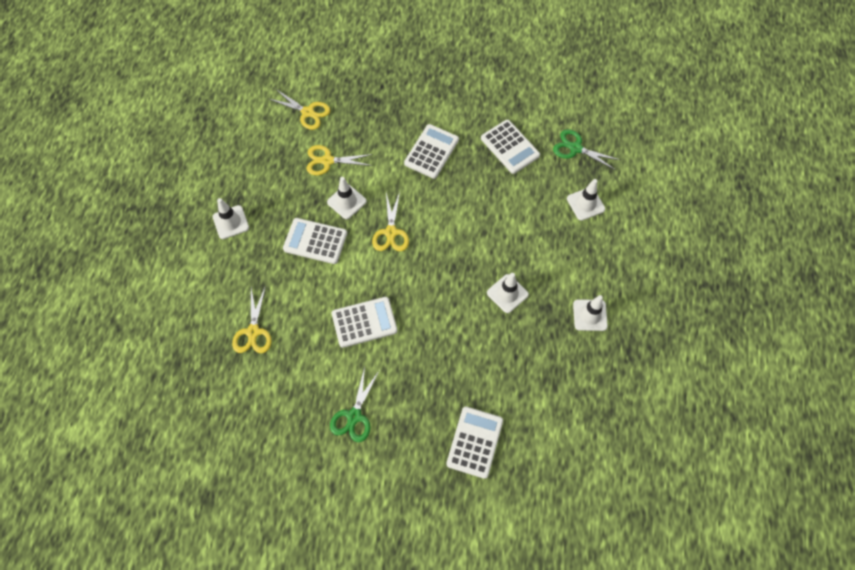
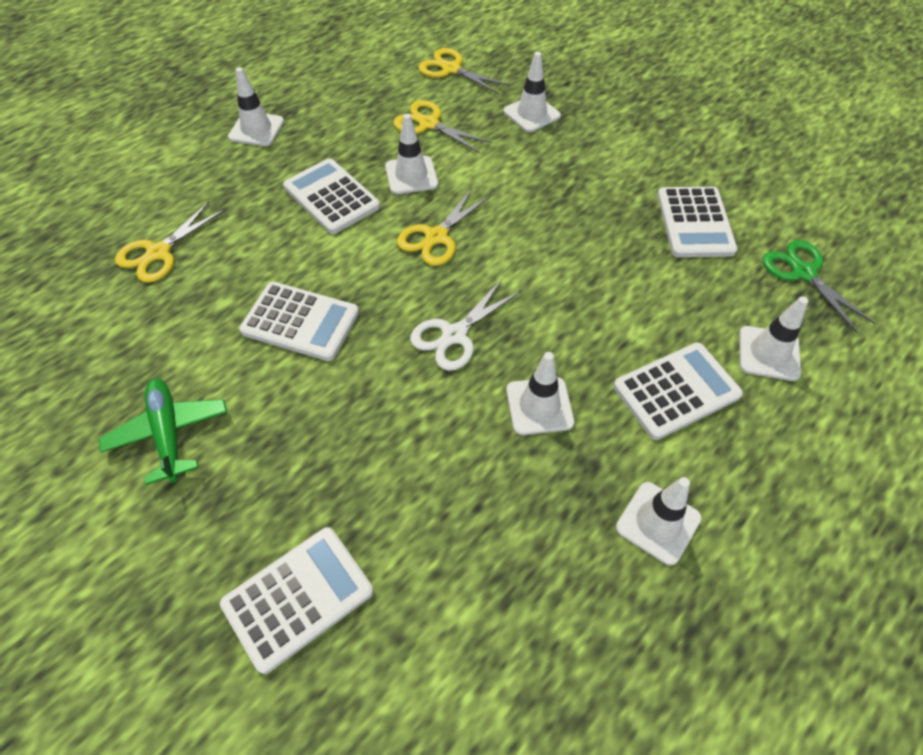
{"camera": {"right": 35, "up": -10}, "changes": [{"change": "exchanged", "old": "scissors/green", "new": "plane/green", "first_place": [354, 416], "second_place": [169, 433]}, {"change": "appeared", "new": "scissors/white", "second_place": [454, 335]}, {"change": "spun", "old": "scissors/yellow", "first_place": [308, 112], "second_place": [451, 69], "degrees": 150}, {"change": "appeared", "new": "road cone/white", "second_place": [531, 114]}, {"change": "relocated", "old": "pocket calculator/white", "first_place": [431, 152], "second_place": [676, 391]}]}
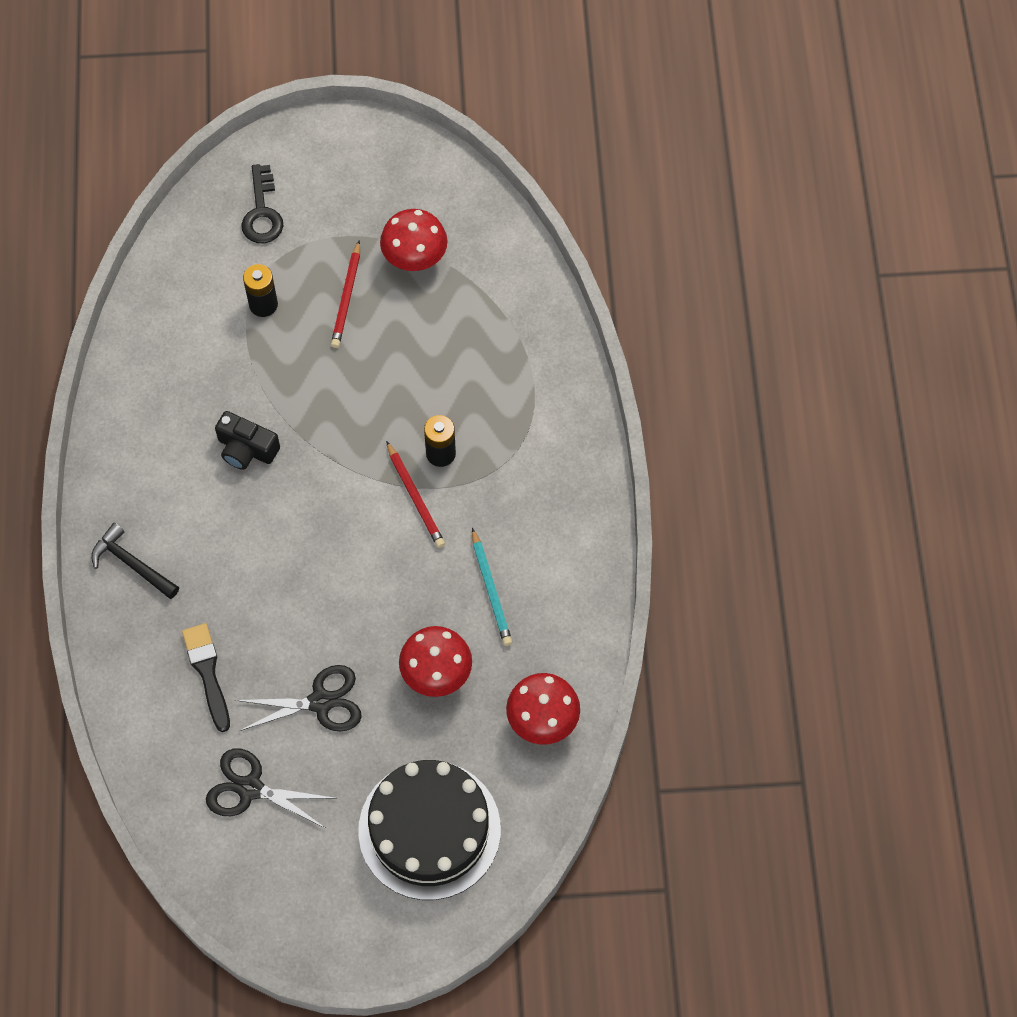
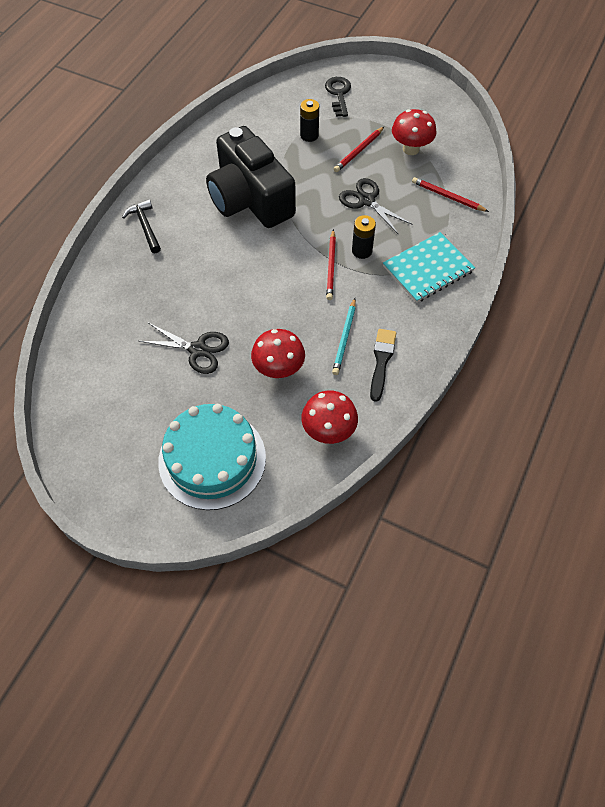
{"camera": {"right": 30, "up": -5}, "changes": [{"change": "colour", "old": "cake/jet-black", "new": "cake/aqua", "first_place": [429, 830], "second_place": [212, 459]}, {"change": "size", "old": "camera/jet-black", "first_place": [246, 449], "second_place": [250, 199], "factor": 2.3}, {"change": "spun", "old": "door key/jet-black", "first_place": [262, 212], "second_place": [338, 94], "degrees": 150}, {"change": "relocated", "old": "scissors/jet-black", "first_place": [250, 788], "second_place": [366, 200]}, {"change": "relocated", "old": "brush/jet-black", "first_place": [207, 672], "second_place": [381, 361]}, {"change": "appeared", "new": "notepad/aqua", "second_place": [428, 269]}, {"change": "appeared", "new": "wooden pencil/scarlet", "second_place": [447, 196]}]}
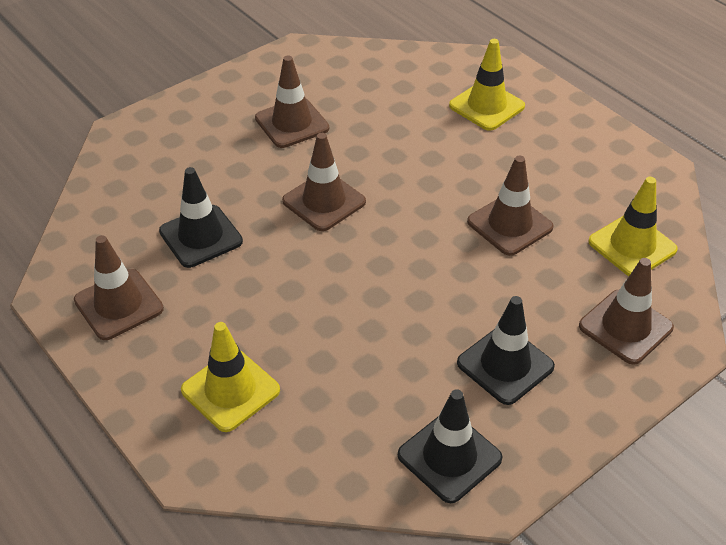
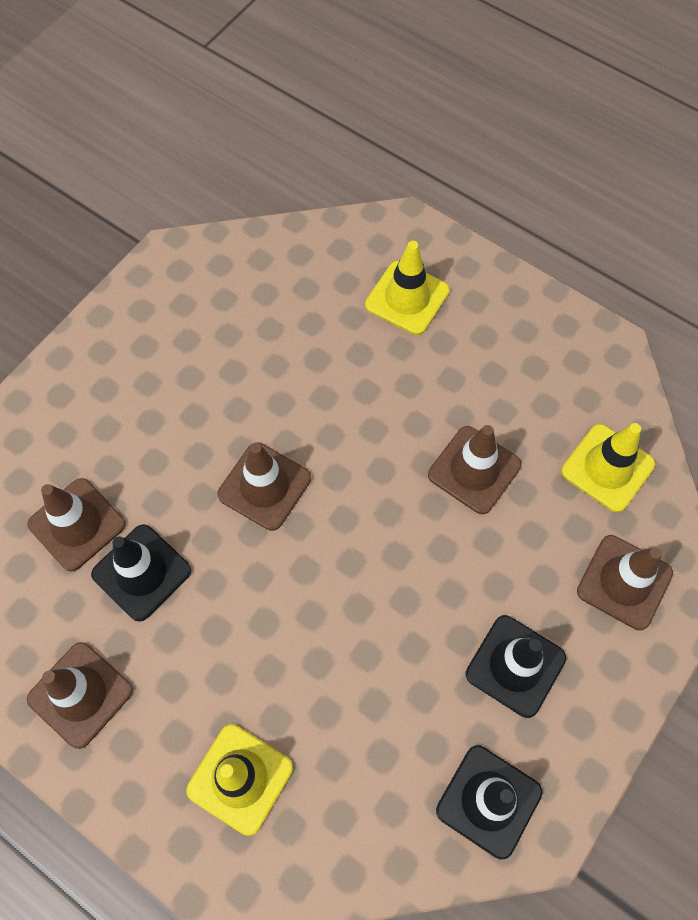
{"camera": {"right": -15, "up": 20}, "changes": [{"change": "relocated", "old": "road cone/dark brown", "first_place": [292, 123], "second_place": [77, 524]}]}
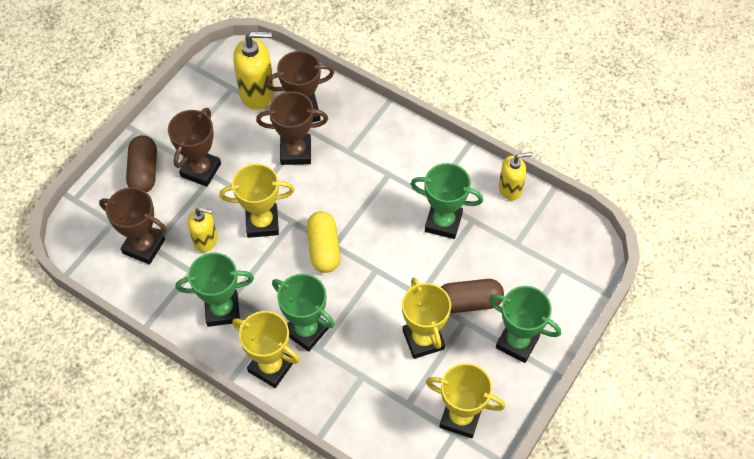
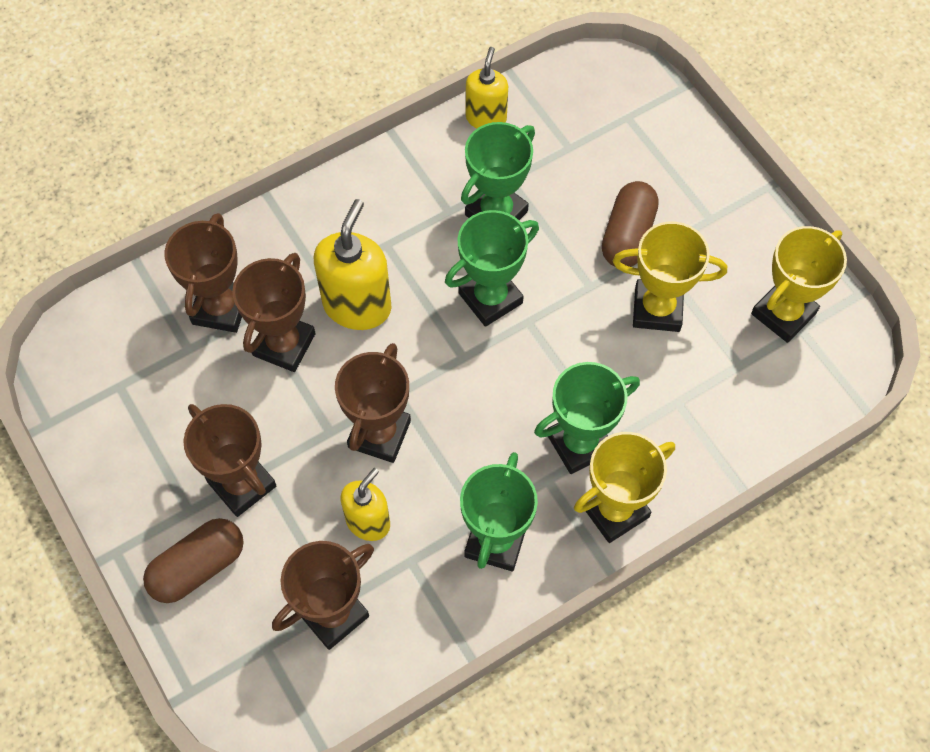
{"camera": {"right": -65, "up": 5}, "changes": [{"change": "spun", "old": "capsule/dark brown", "first_place": [144, 172], "second_place": [198, 567], "degrees": -60}, {"change": "relocated", "old": "pump bottle/yellow", "first_place": [257, 93], "second_place": [357, 305]}, {"change": "colour", "old": "award cup/yellow", "new": "award cup/dark brown", "first_place": [262, 223], "second_place": [379, 434]}, {"change": "relocated", "old": "award cup/green", "first_place": [517, 342], "second_place": [490, 298]}, {"change": "missing", "old": "capsule/yellow", "first_place": [323, 249]}]}
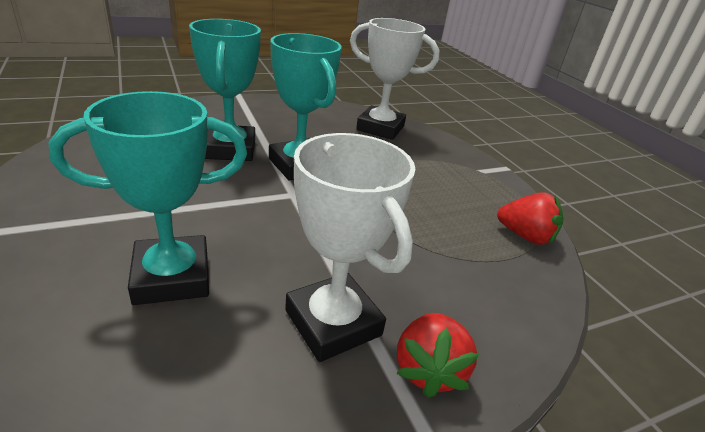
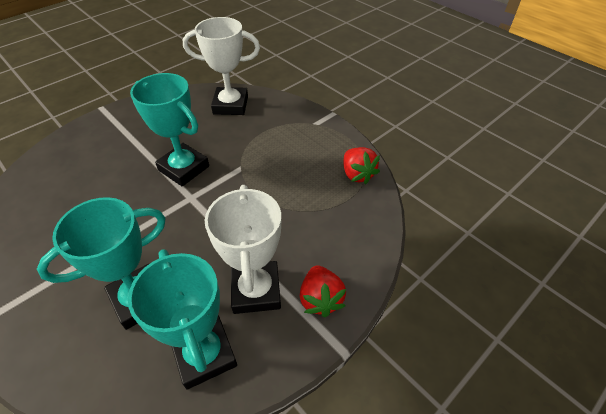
{"camera": {"right": -15, "up": 15}, "changes": [{"change": "relocated", "old": "award cup/aqua", "first_place": [230, 149], "second_place": [204, 354]}, {"change": "spun", "old": "award cup/white", "first_place": [333, 322], "second_place": [256, 290], "degrees": 45}, {"change": "spun", "old": "berry/scarlet", "first_place": [525, 236], "second_place": [357, 174], "degrees": 60}]}
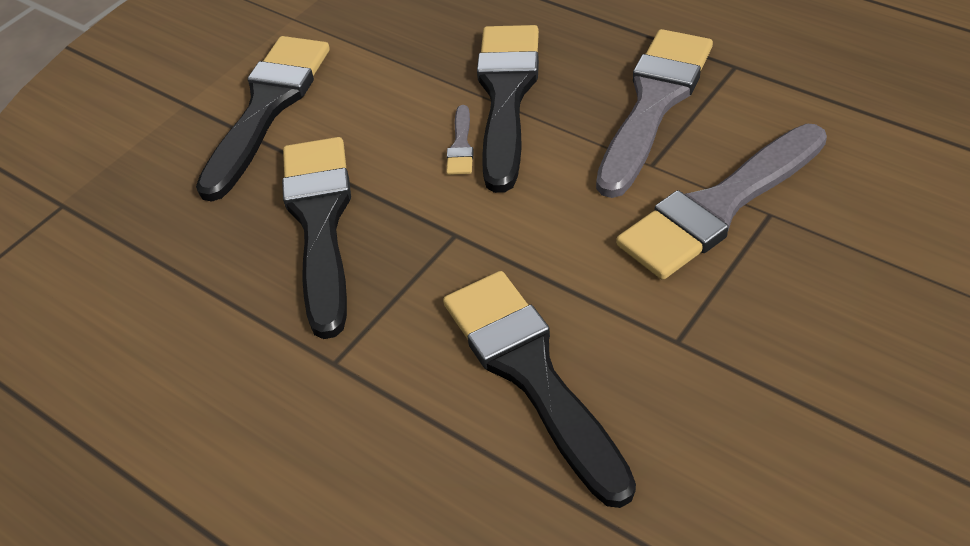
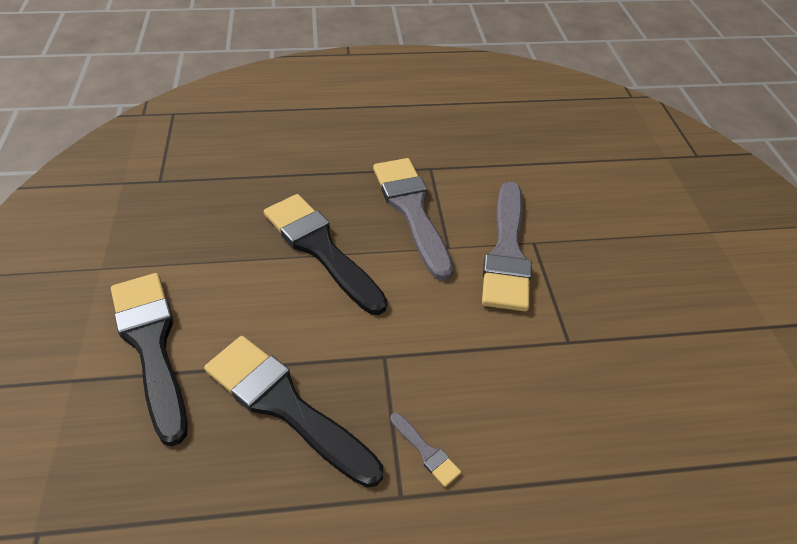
{"camera": {"right": -50, "up": 0}, "changes": [{"change": "relocated", "old": "brush/gray", "first_place": [461, 145], "second_place": [426, 451]}, {"change": "missing", "old": "brush/jet-black", "first_place": [531, 374]}]}
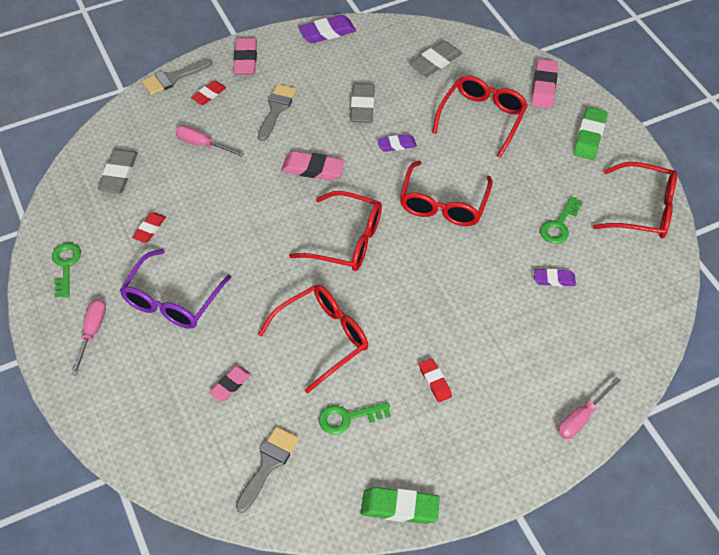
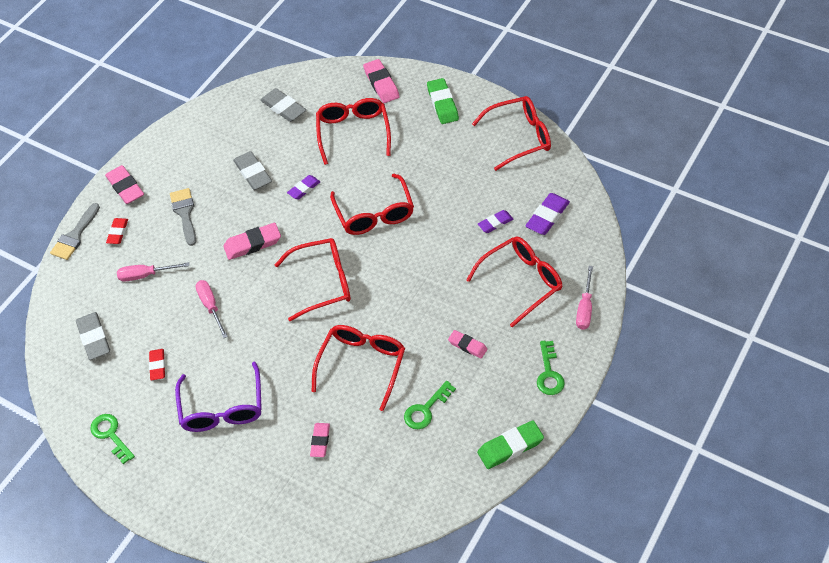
{"camera": {"right": -30, "up": 0}, "changes": [{"change": "relocated", "old": "hand screwdriver/pink", "first_place": [92, 332], "second_place": [211, 306]}, {"change": "spun", "old": "pencil eraser/gray", "first_place": [435, 62], "second_place": [283, 108], "degrees": -60}, {"change": "colour", "old": "pencil eraser/scarlet", "new": "pencil eraser/pink", "first_place": [435, 382], "second_place": [467, 346]}, {"change": "appeared", "new": "spectacles/scarlet", "second_place": [520, 282]}, {"change": "relocated", "old": "pencil eraser/royal purple", "first_place": [327, 32], "second_place": [547, 216]}, {"change": "relocated", "old": "door key/green", "first_place": [559, 225], "second_place": [549, 373]}, {"change": "missing", "old": "brush/gray", "first_place": [268, 464]}]}
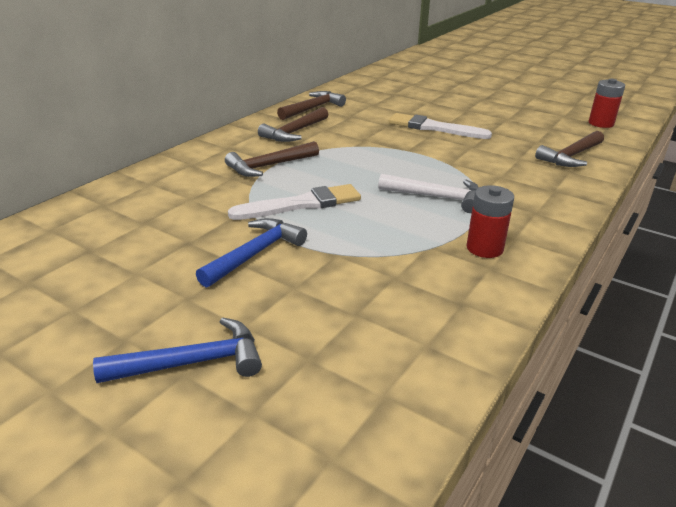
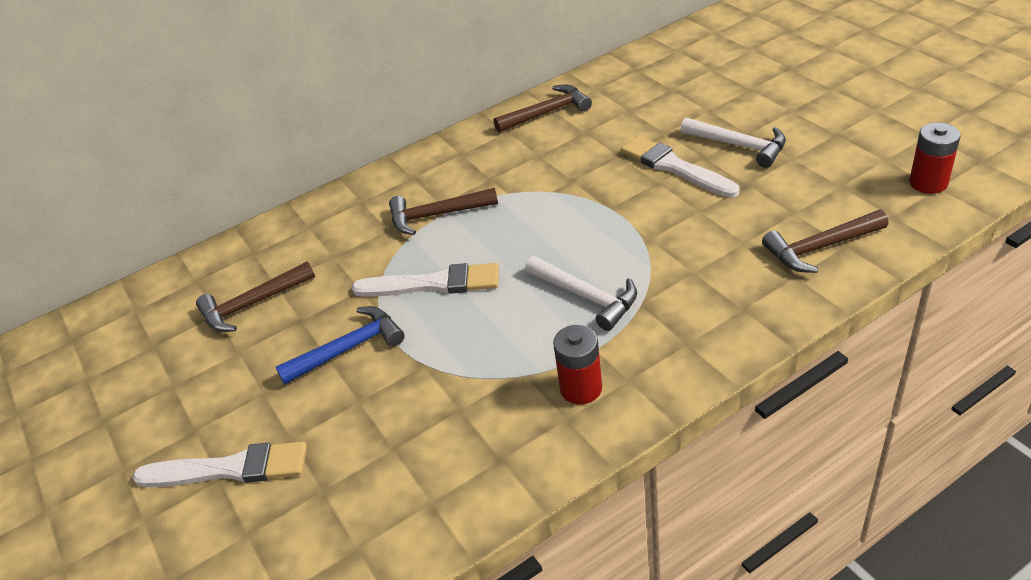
{"camera": {"right": 30, "up": 10}, "changes": [{"change": "exchanged", "old": "hammer/blue", "new": "brush/white", "first_place": [192, 362], "second_place": [229, 469]}, {"change": "relocated", "old": "hammer/dark brown", "first_place": [295, 132], "second_place": [253, 304]}, {"change": "appeared", "new": "hammer/white", "second_place": [739, 146]}]}
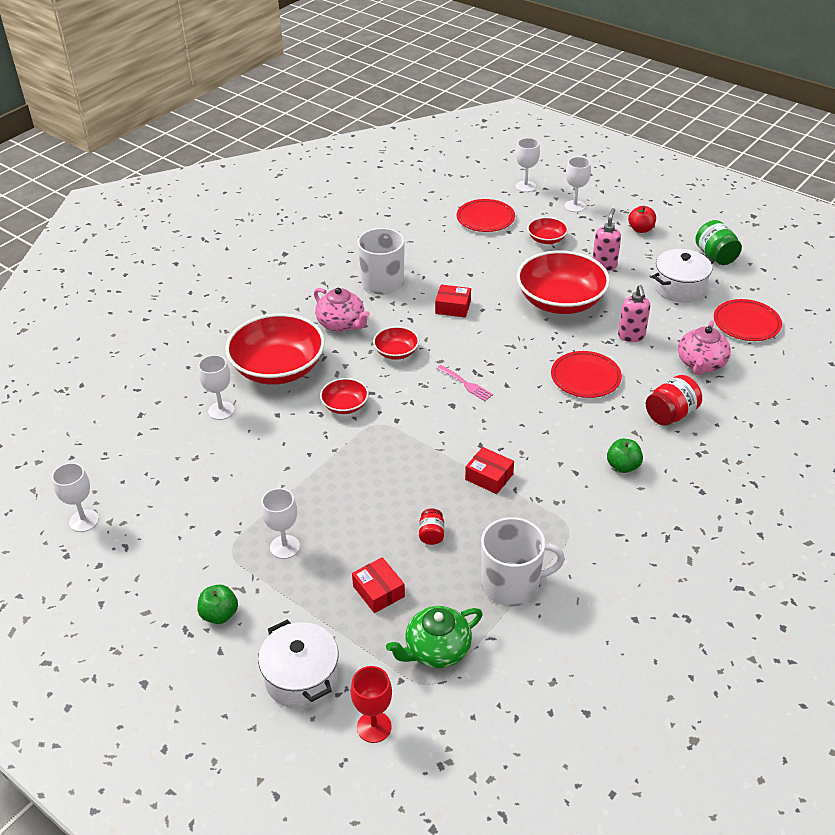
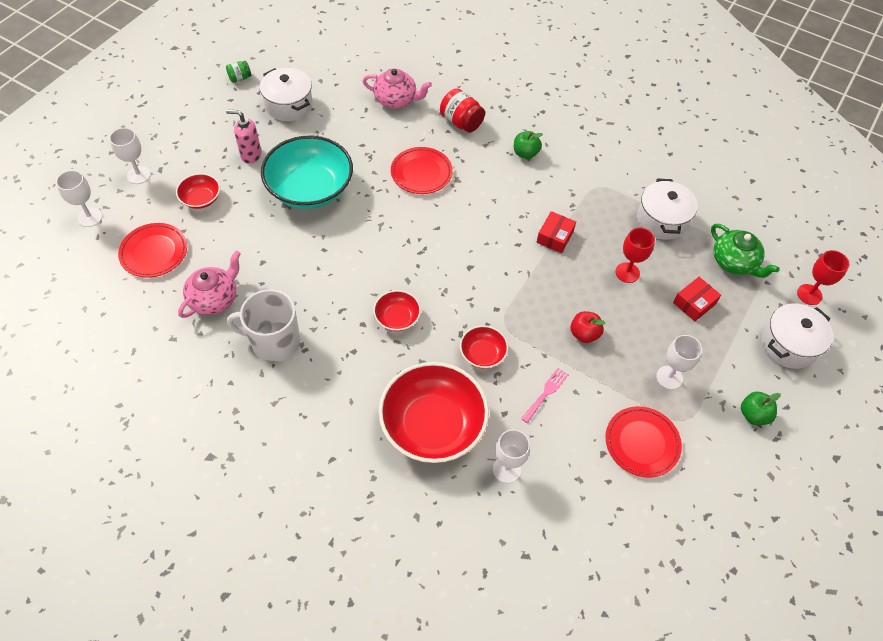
{"camera": {"right": -100, "up": 15}, "changes": [{"change": "relocated", "old": "tea pot/pink", "first_place": [341, 324], "second_place": [214, 299]}, {"change": "size", "old": "preserve jar/green", "first_place": [715, 256], "second_place": [240, 78], "factor": 0.58}, {"change": "colour", "old": "bowl/scarlet", "new": "bowl/aqua", "first_place": [560, 301], "second_place": [310, 188]}, {"change": "relocated", "old": "table fork/pink", "first_place": [466, 384], "second_place": [546, 393]}, {"change": "relocated", "old": "toy apple/scarlet", "first_place": [640, 229], "second_place": [584, 334]}, {"change": "relocated", "old": "dinner plate/scarlet", "first_place": [746, 323], "second_place": [642, 443]}, {"change": "exchanged", "old": "preserve jar/scarlet", "new": "wine glass/scarlet", "first_place": [431, 535], "second_place": [627, 272]}, {"change": "exchanged", "old": "tea mug/white", "new": "cooking pot/white", "first_place": [512, 584], "second_place": [661, 220]}, {"change": "missing", "old": "wine glass/white", "first_place": [84, 521]}, {"change": "missing", "old": "package/scarlet", "first_place": [453, 307]}, {"change": "missing", "old": "pump bottle/pink", "first_place": [631, 336]}]}
